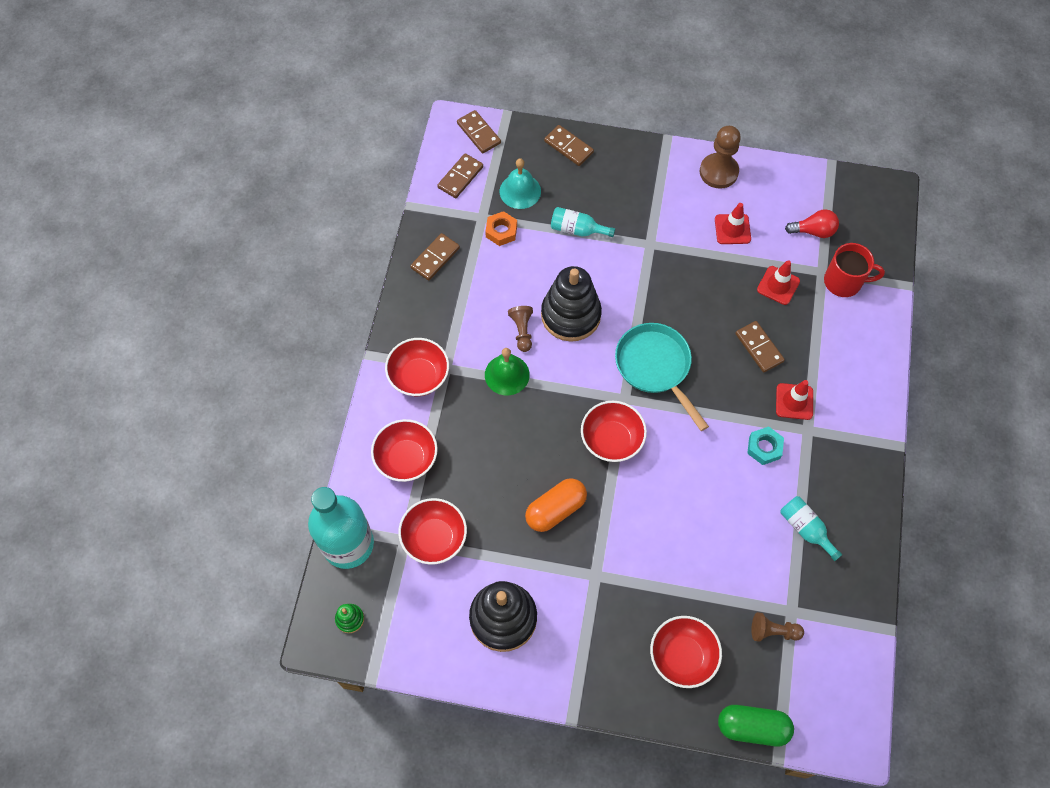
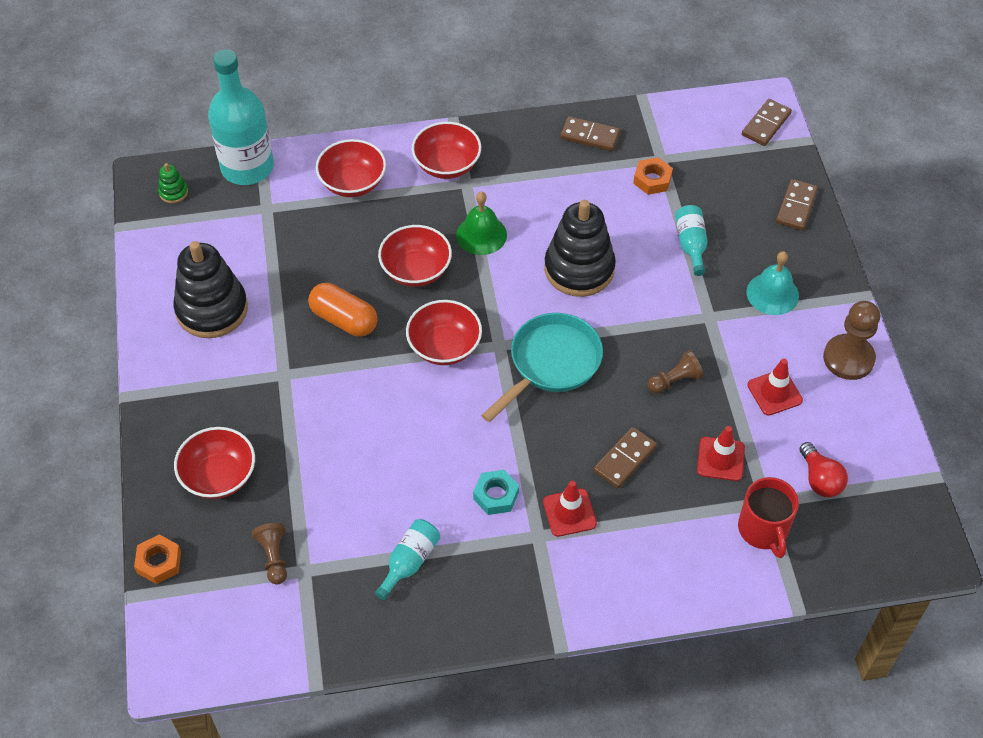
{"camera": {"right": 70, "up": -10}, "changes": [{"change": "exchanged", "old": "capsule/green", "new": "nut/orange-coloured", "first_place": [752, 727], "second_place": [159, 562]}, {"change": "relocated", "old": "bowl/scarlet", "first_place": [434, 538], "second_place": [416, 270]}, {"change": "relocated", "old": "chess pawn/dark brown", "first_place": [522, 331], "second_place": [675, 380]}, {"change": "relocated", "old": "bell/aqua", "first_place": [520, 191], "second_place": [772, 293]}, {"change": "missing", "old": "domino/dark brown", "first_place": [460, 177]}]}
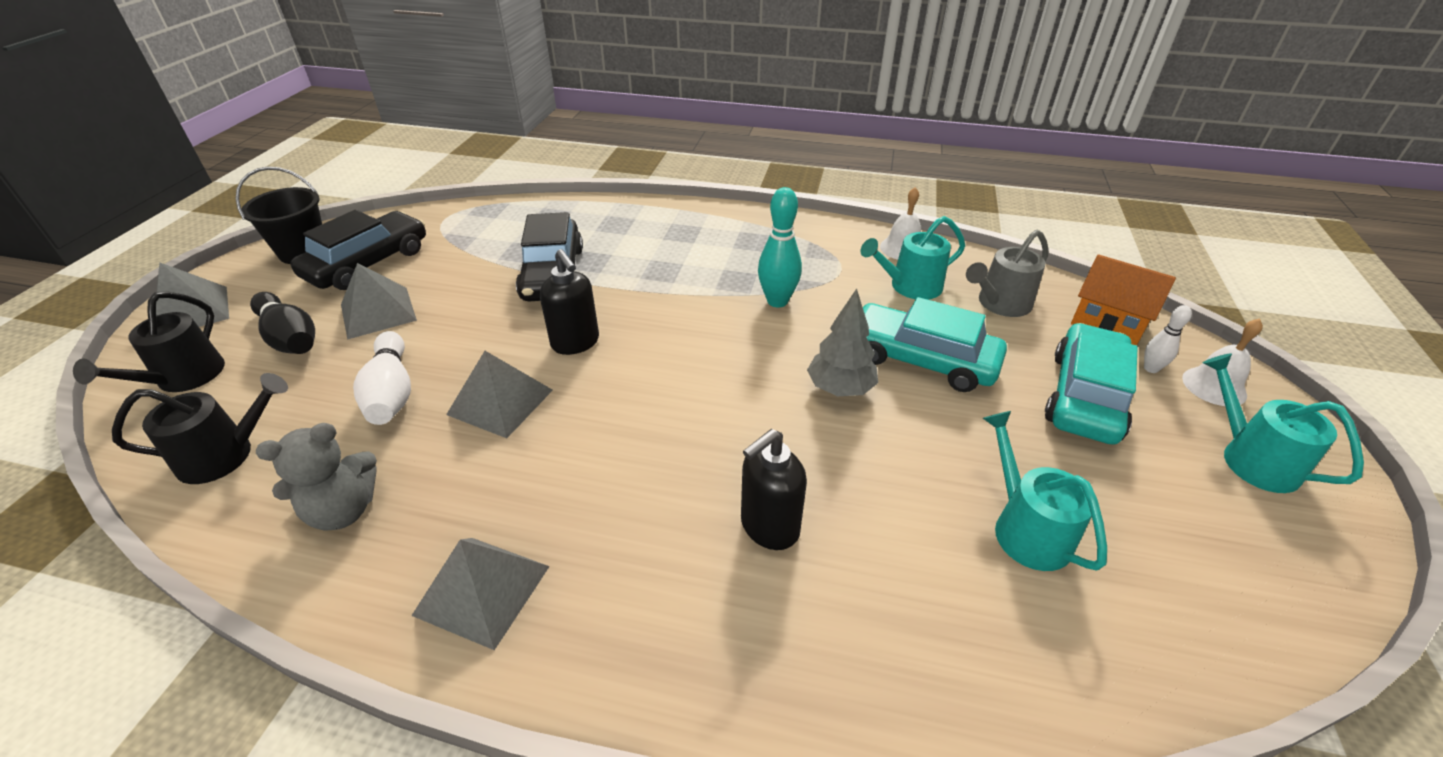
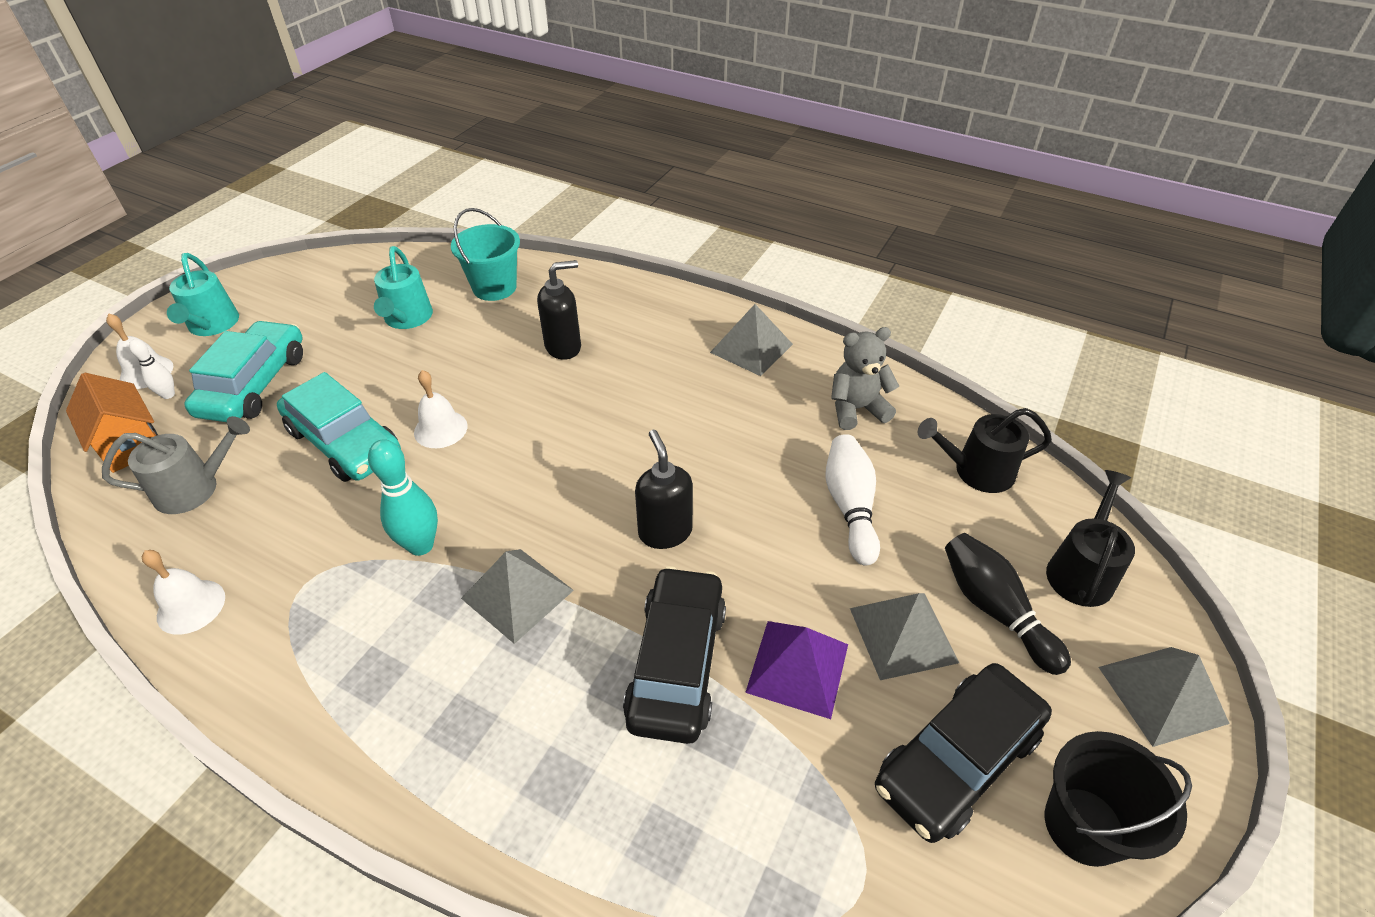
{"camera": {"right": -165, "up": 5}, "changes": [{"change": "spun", "old": "automobile/aqua", "first_place": [1085, 396], "second_place": [254, 384], "degrees": 150}, {"change": "exchanged", "old": "fir tree/gray", "new": "bell/white", "first_place": [840, 388], "second_place": [440, 429]}, {"change": "appeared", "new": "bucket/aqua", "second_place": [494, 287]}, {"change": "relocated", "old": "pyramid/gray", "first_place": [500, 402], "second_place": [517, 594]}, {"change": "appeared", "new": "pyramid/royal purple", "second_place": [798, 667]}, {"change": "missing", "old": "watering can/aqua", "first_place": [910, 286]}]}
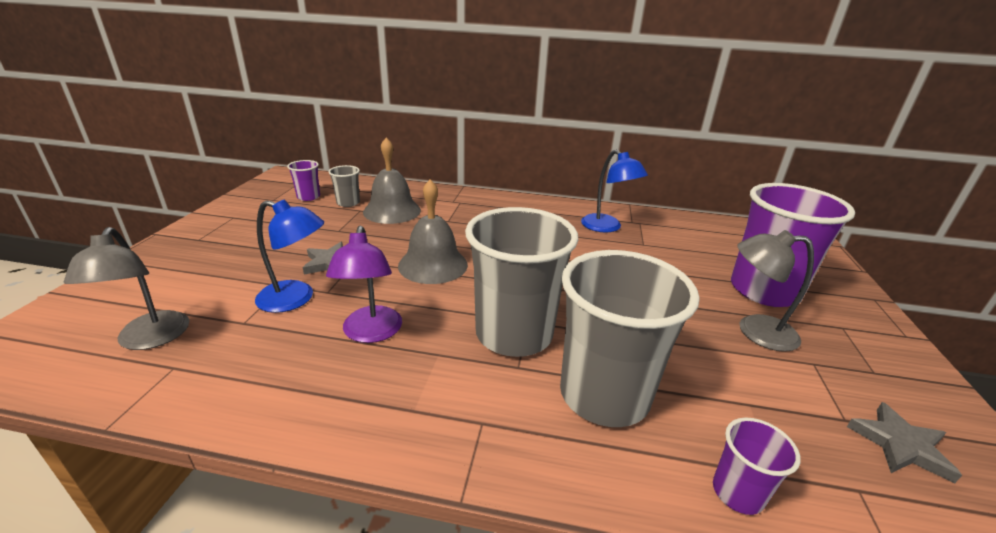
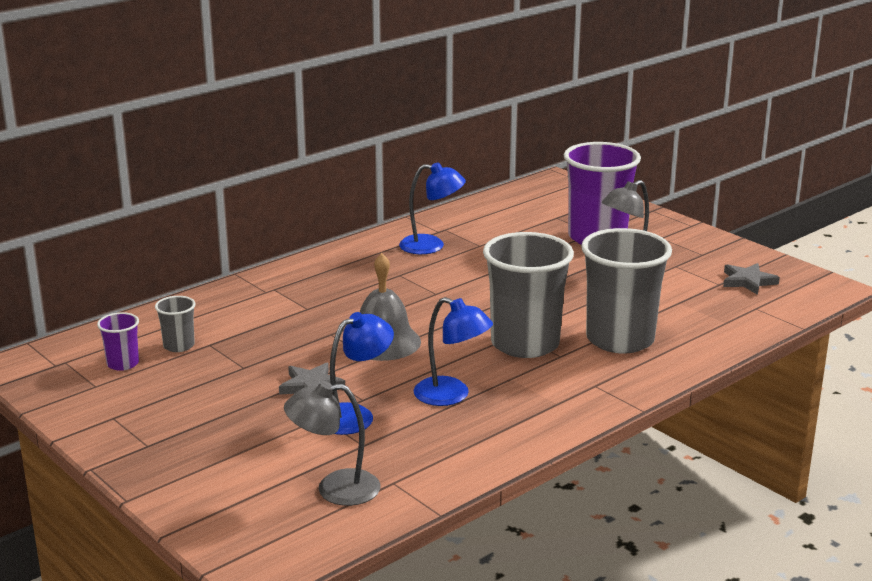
{"camera": {"right": -50, "up": -5}, "changes": [{"change": "spun", "old": "reading lamp/gray", "first_place": [150, 339], "second_place": [335, 489], "degrees": 150}, {"change": "colour", "old": "reading lamp/royal purple", "new": "reading lamp/blue", "first_place": [371, 333], "second_place": [451, 396]}, {"change": "missing", "old": "bell/gray", "first_place": [392, 211]}, {"change": "missing", "old": "tumbler/royal purple", "first_place": [737, 493]}]}
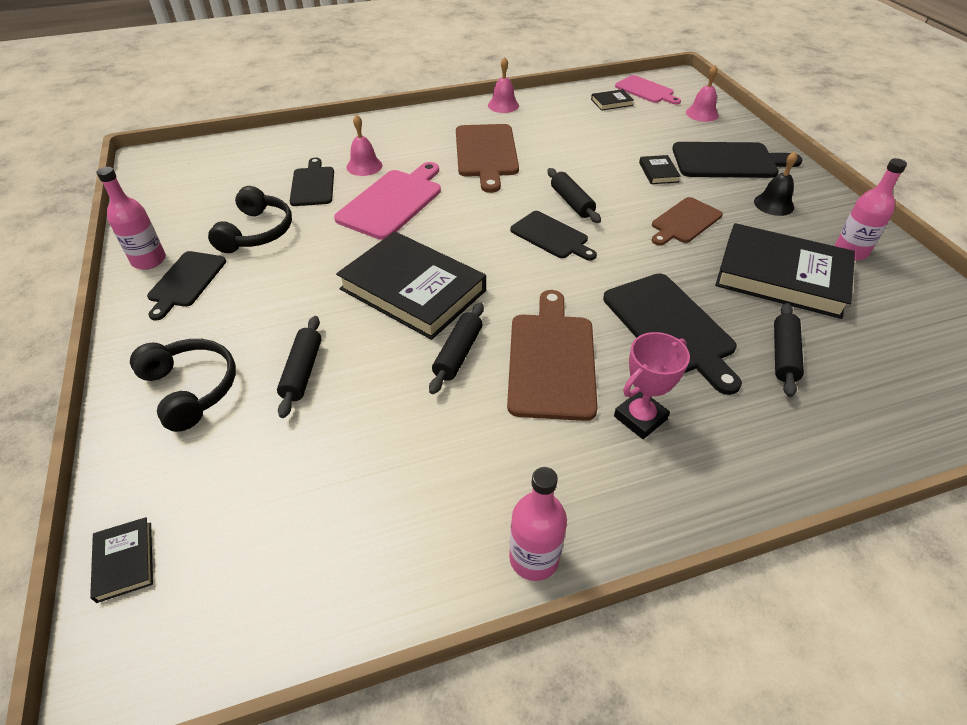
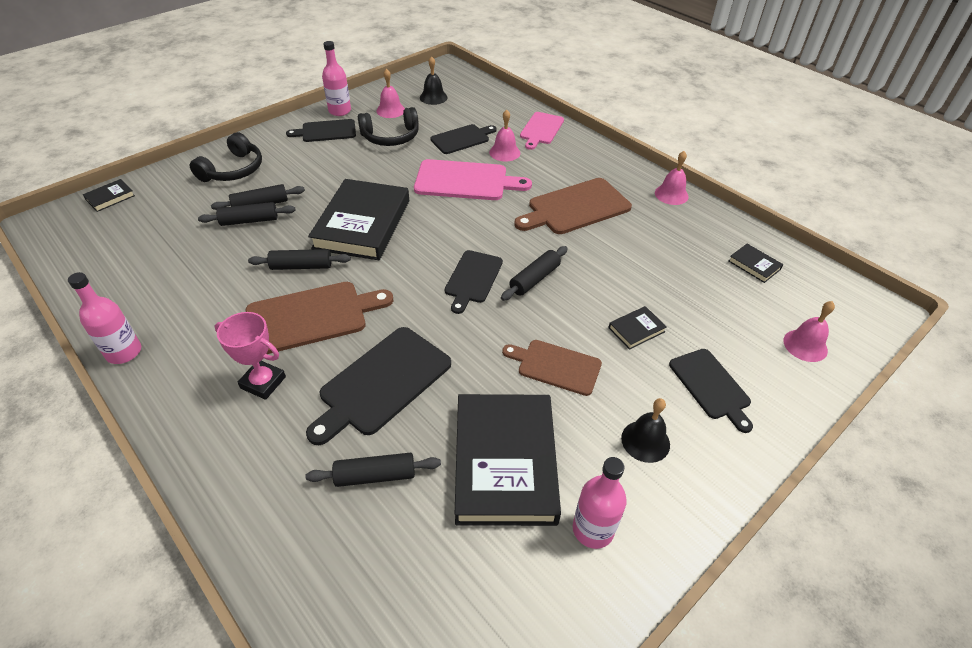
{"camera": {"right": 65, "up": 0}, "changes": [{"change": "appeared", "new": "rolling pin/jet-black", "second_place": [249, 221]}, {"change": "appeared", "new": "bell/pink", "second_place": [390, 110]}, {"change": "appeared", "new": "bell/jet-black", "second_place": [433, 97]}, {"change": "relocated", "old": "chopping board/pink", "first_place": [646, 90], "second_place": [541, 129]}, {"change": "size", "old": "chopping board/jet-black", "first_place": [728, 161], "second_place": [711, 386], "factor": 0.64}]}
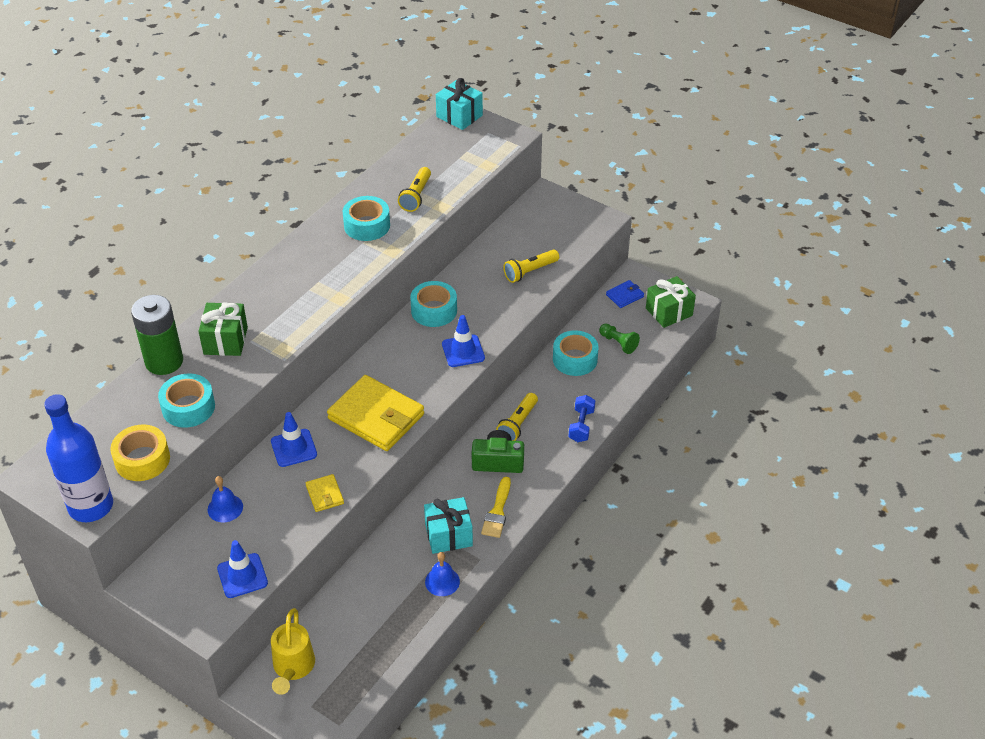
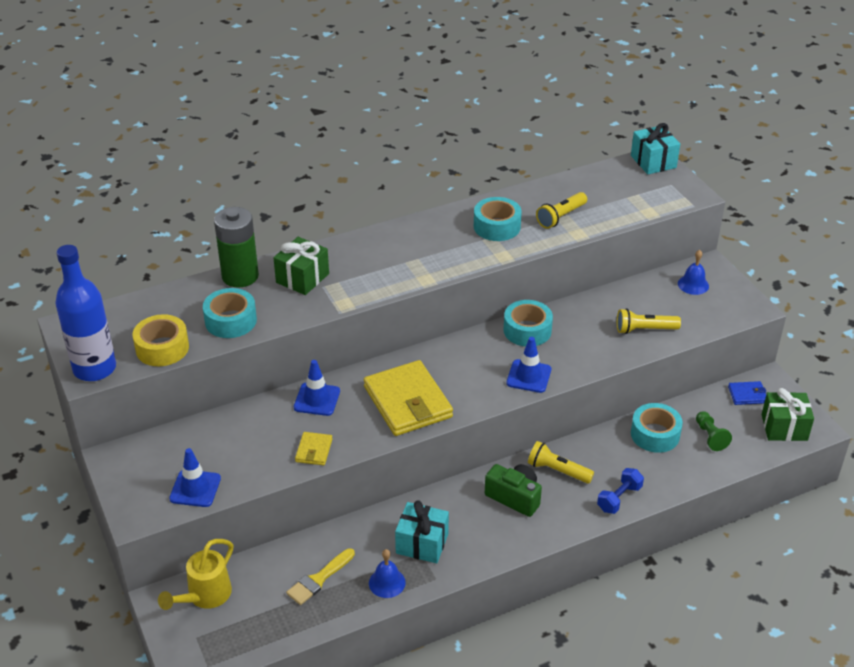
{"camera": {"right": 30, "up": -5}, "changes": [{"change": "relocated", "old": "brush/yellow", "first_place": [497, 511], "second_place": [319, 579]}, {"change": "spun", "old": "flashlight/yellow", "first_place": [518, 423], "second_place": [558, 471], "degrees": 60}, {"change": "relocated", "old": "bell/blue", "first_place": [225, 508], "second_place": [693, 284]}]}
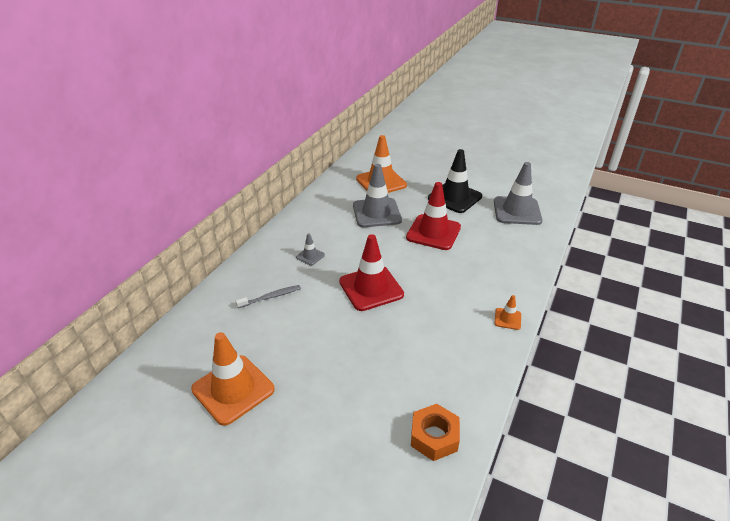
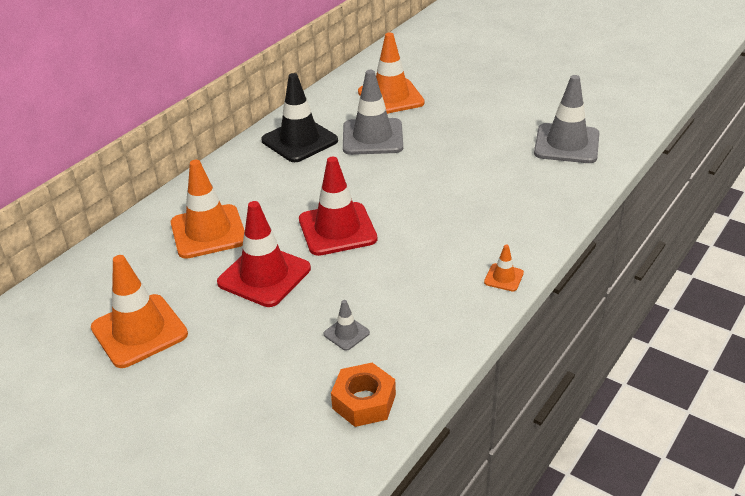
{"camera": {"right": 10, "up": 0}, "changes": [{"change": "exchanged", "old": "tooth brush/gray", "new": "road cone/orange-coloured", "first_place": [270, 297], "second_place": [208, 232]}, {"change": "relocated", "old": "road cone/scarlet", "first_place": [433, 232], "second_place": [264, 275]}, {"change": "relocated", "old": "road cone/jet-black", "first_place": [454, 197], "second_place": [299, 140]}, {"change": "relocated", "old": "road cone/gray", "first_place": [310, 256], "second_place": [346, 333]}]}
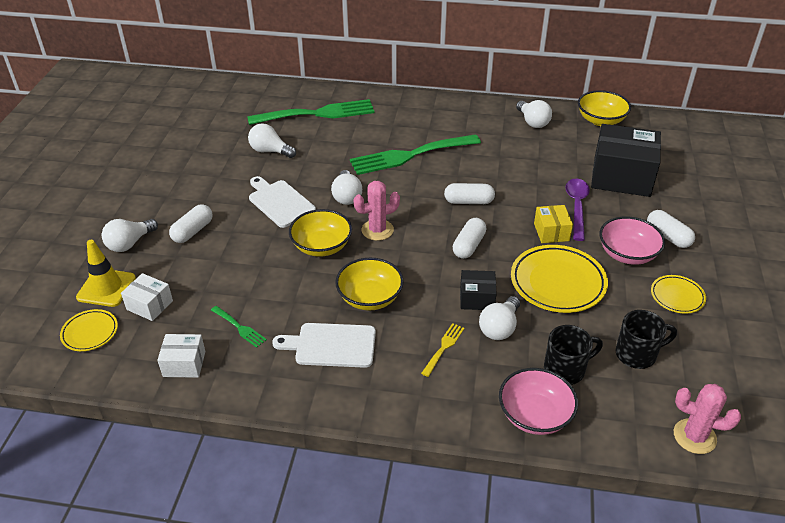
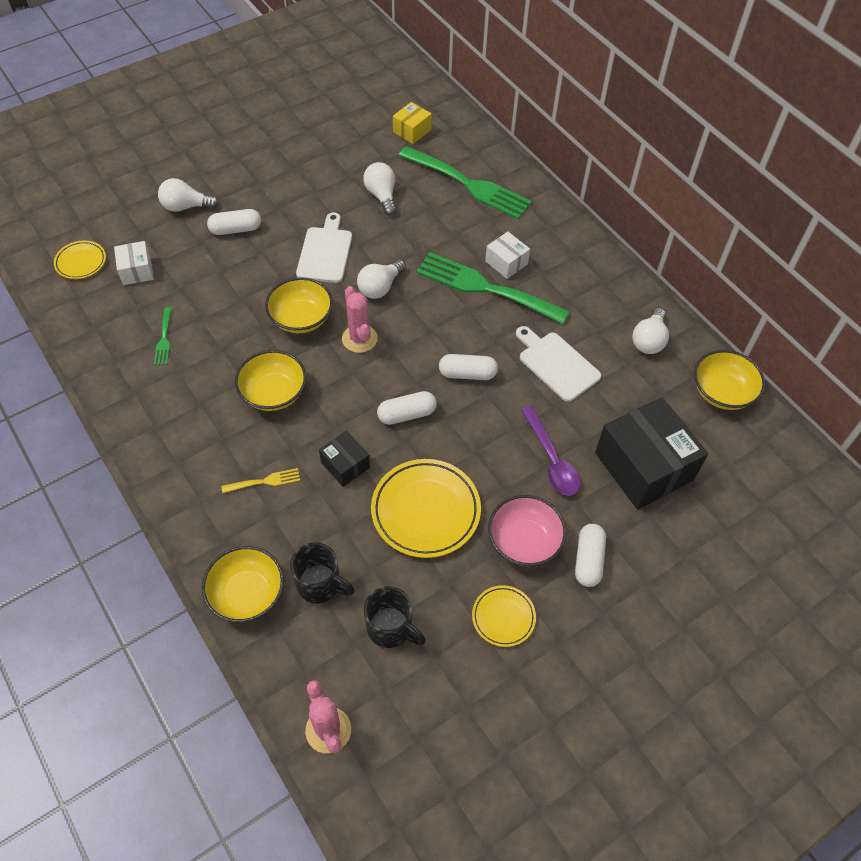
{"camera": {"right": 45, "up": 15}, "changes": [{"change": "colour", "old": "bowl/pink", "new": "bowl/yellow", "first_place": [534, 415], "second_place": [247, 594]}, {"change": "spun", "old": "cactus/pink", "first_place": [377, 230], "second_place": [359, 339], "degrees": 45}, {"change": "relocated", "old": "package/yellow", "first_place": [551, 232], "second_place": [412, 131]}, {"change": "spun", "old": "capsule/white", "first_place": [468, 201], "second_place": [467, 374], "degrees": -45}, {"change": "relocated", "old": "package/white", "first_place": [184, 364], "second_place": [506, 262]}, {"change": "relocated", "old": "chopping board/white", "first_place": [331, 345], "second_place": [556, 364]}, {"change": "spun", "old": "teaspoon/royal purple", "first_place": [577, 207], "second_place": [551, 459], "degrees": 105}, {"change": "missing", "old": "road cone/yellow", "first_place": [106, 288]}, {"change": "missing", "old": "bulb/white", "first_place": [499, 328]}]}
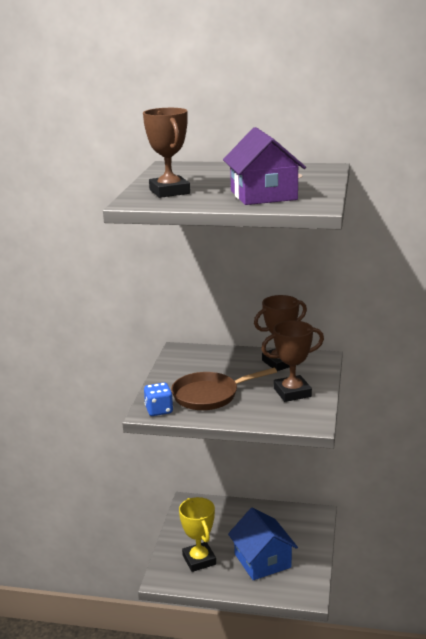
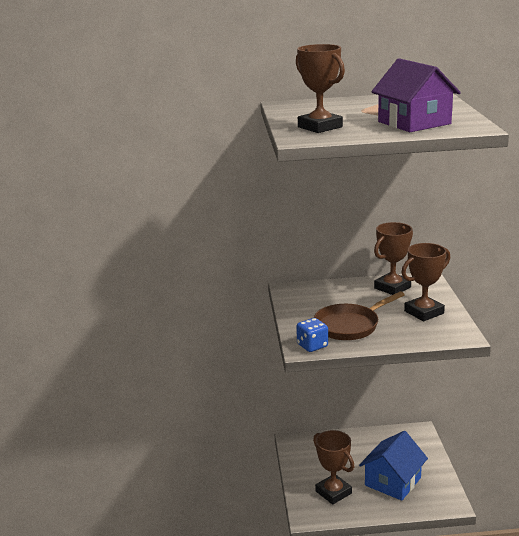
{"camera": {"right": -15, "up": 0}, "changes": [{"change": "colour", "old": "award cup/yellow", "new": "award cup/dark brown", "first_place": [199, 560], "second_place": [333, 492]}, {"change": "spun", "old": "cottage/blue", "first_place": [262, 560], "second_place": [392, 481], "degrees": 75}]}
